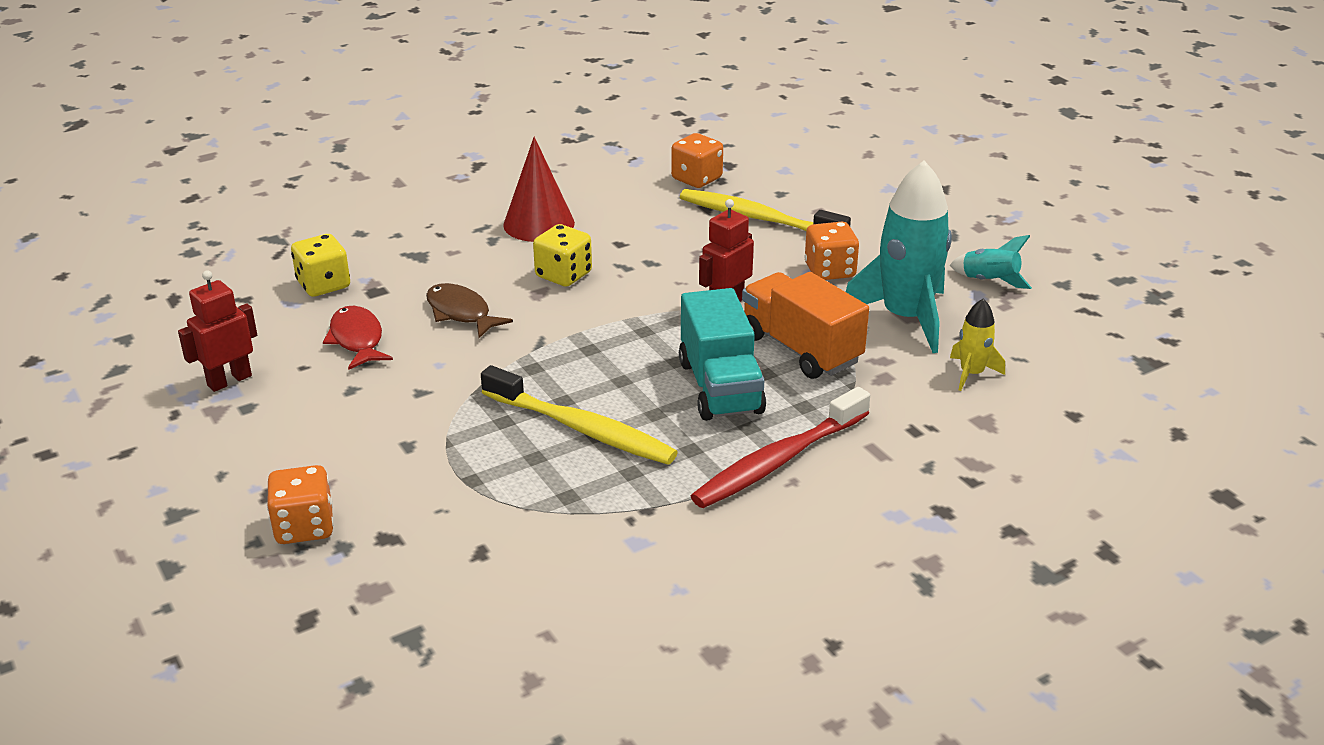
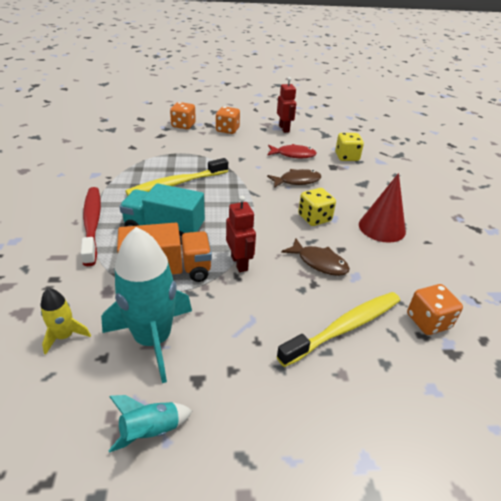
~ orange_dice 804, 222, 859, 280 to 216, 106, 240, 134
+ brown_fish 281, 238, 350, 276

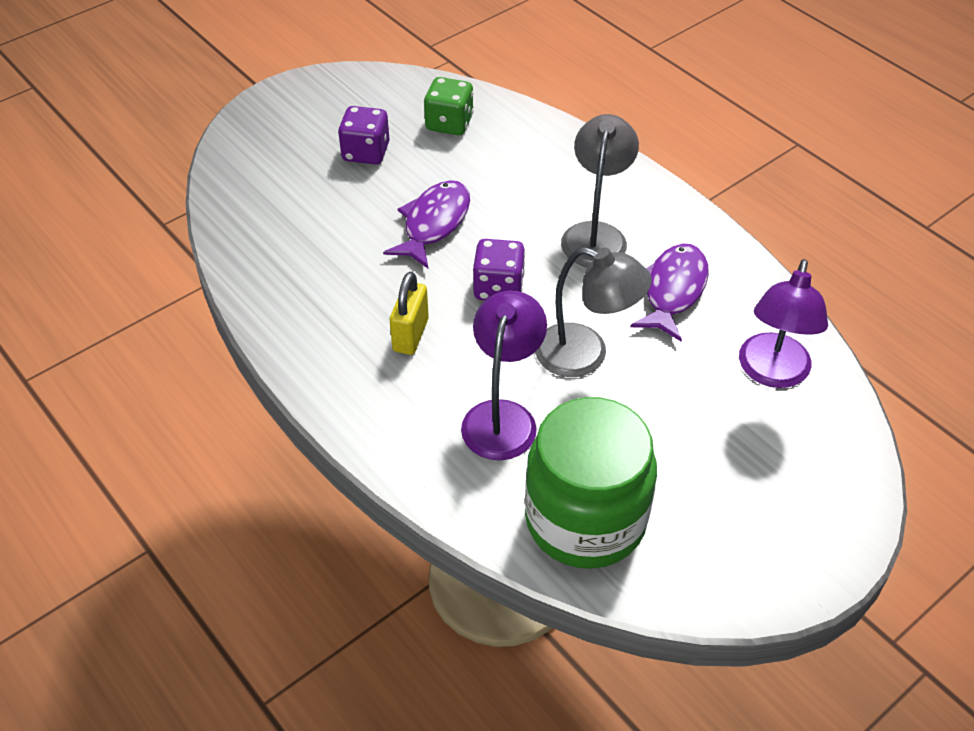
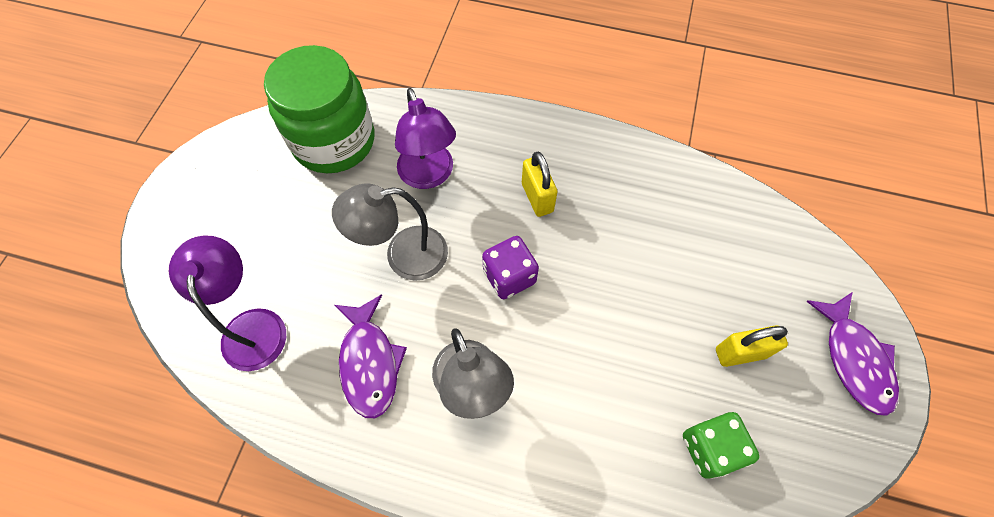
~ purple_dice 338, 106, 390, 165 to yellow_padlock 716, 326, 788, 367
~ purple_fish 383, 180, 470, 268 to 806, 292, 899, 416

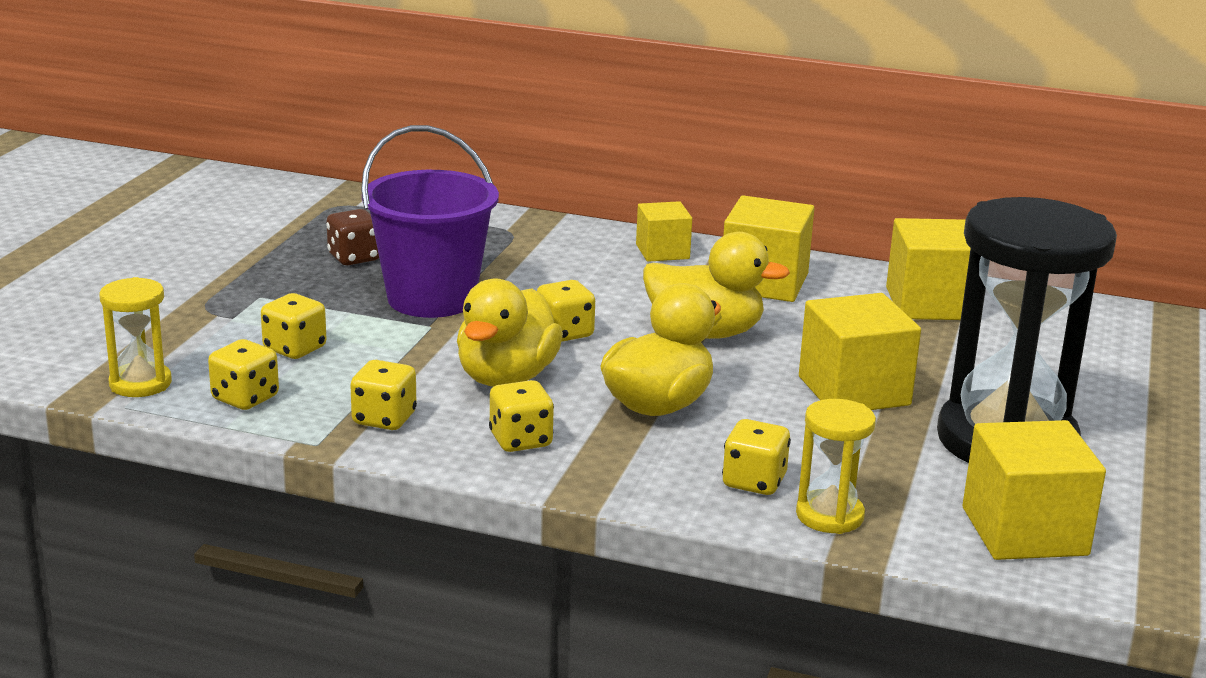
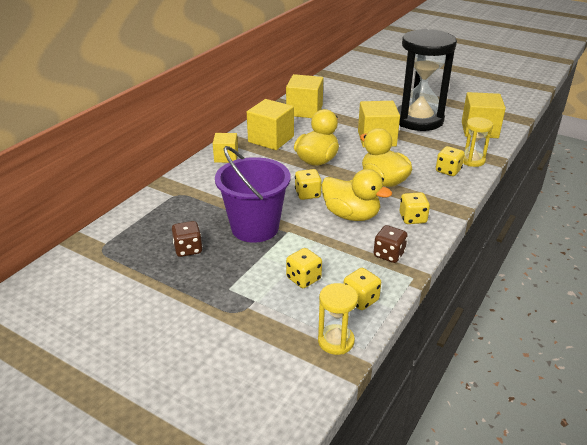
~ yellow_dice 350, 360, 417, 430 to brown_dice 374, 225, 408, 263

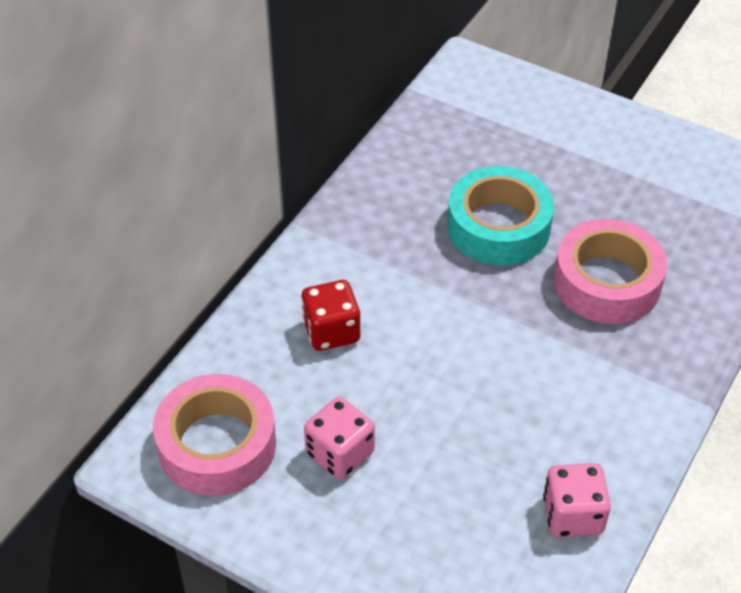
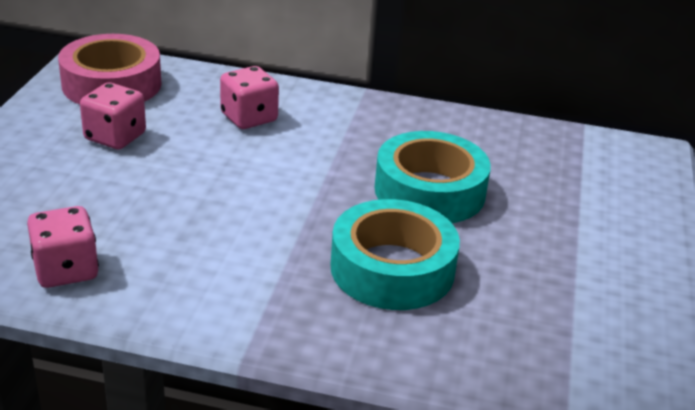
~ red_dice 301, 280, 360, 351 to pink_dice 220, 66, 279, 129
~ pink_tape 554, 219, 667, 324 to turquoise_tape 330, 199, 460, 310

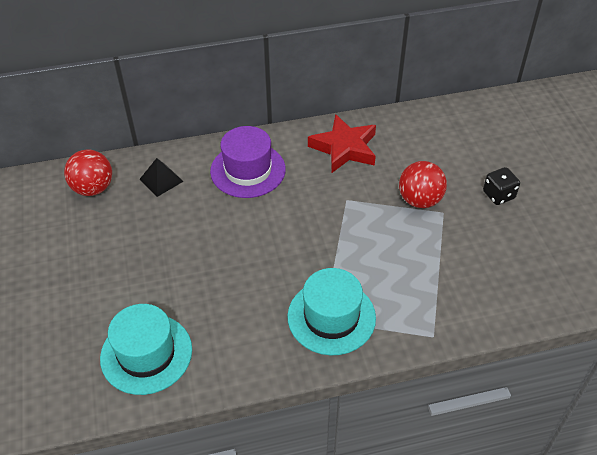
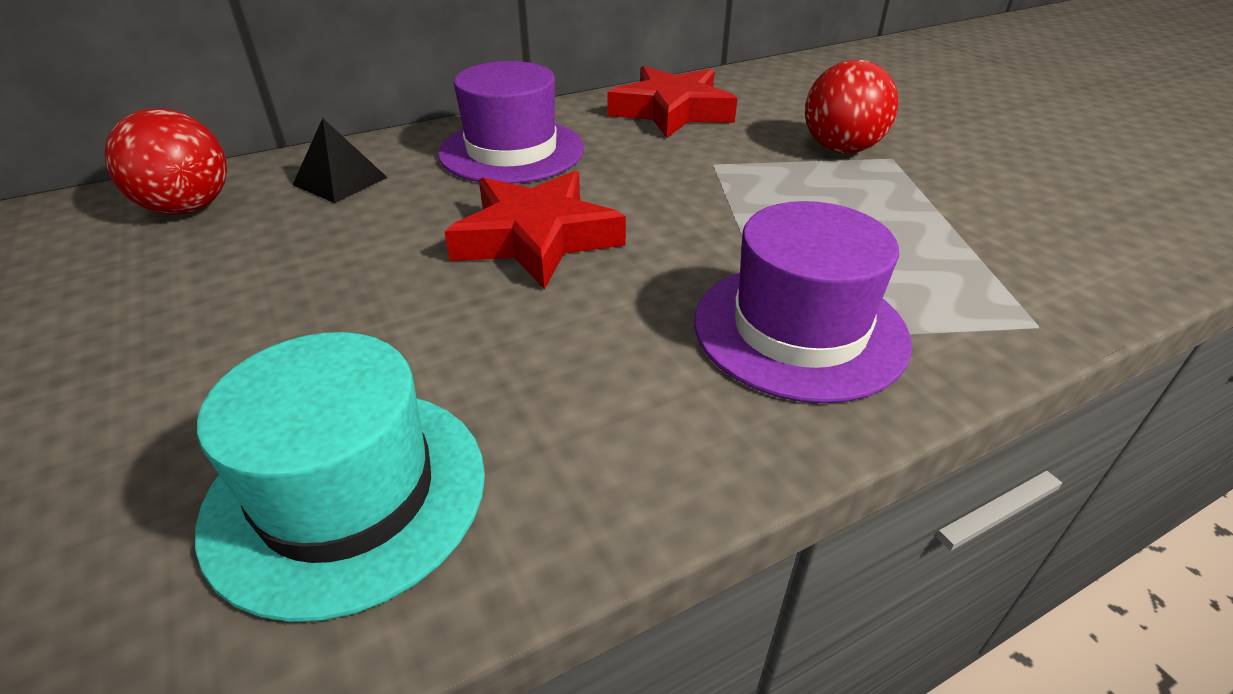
+ red_star 444, 171, 626, 290
~ turquoise_hat 287, 268, 376, 355 to purple_hat 694, 201, 912, 403
- black_dice 483, 167, 520, 205

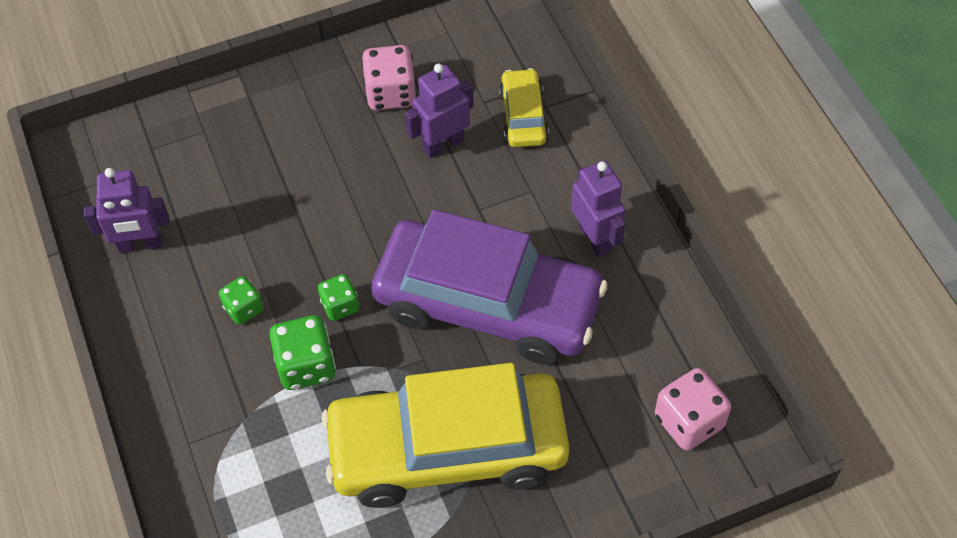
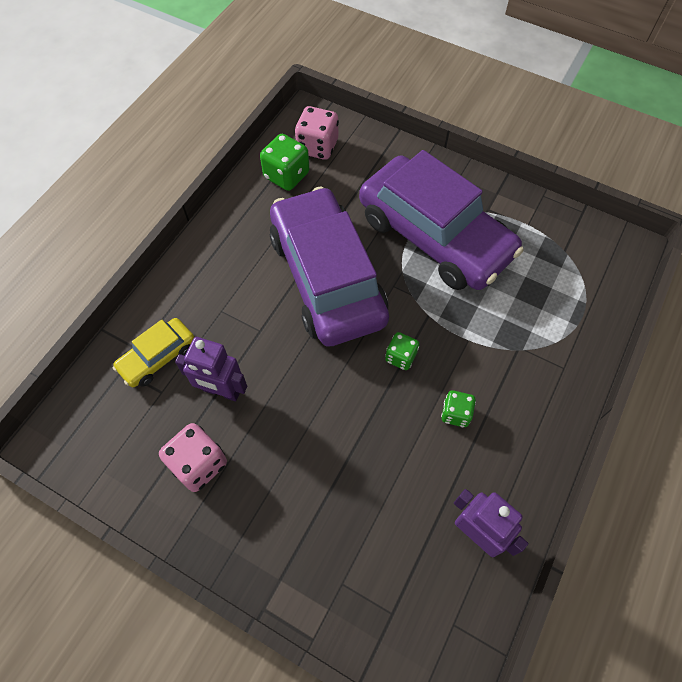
~ green_dice 269, 315, 336, 390 to 260, 134, 309, 191
~ yellow_car 321, 363, 570, 508 to purple_car 359, 150, 524, 290
- purple_robot 571, 160, 625, 257

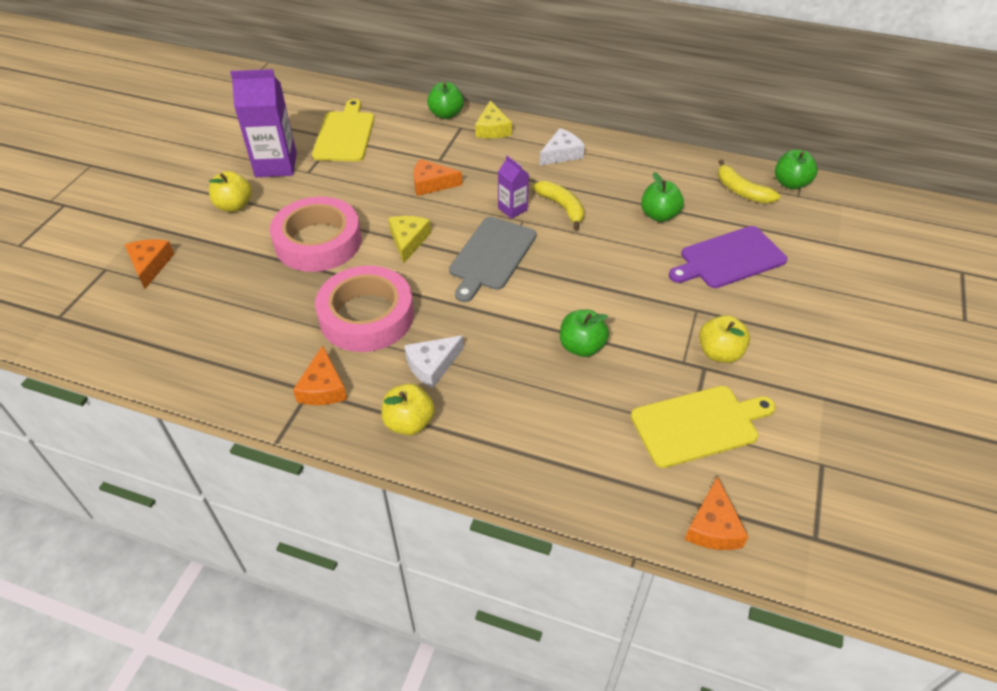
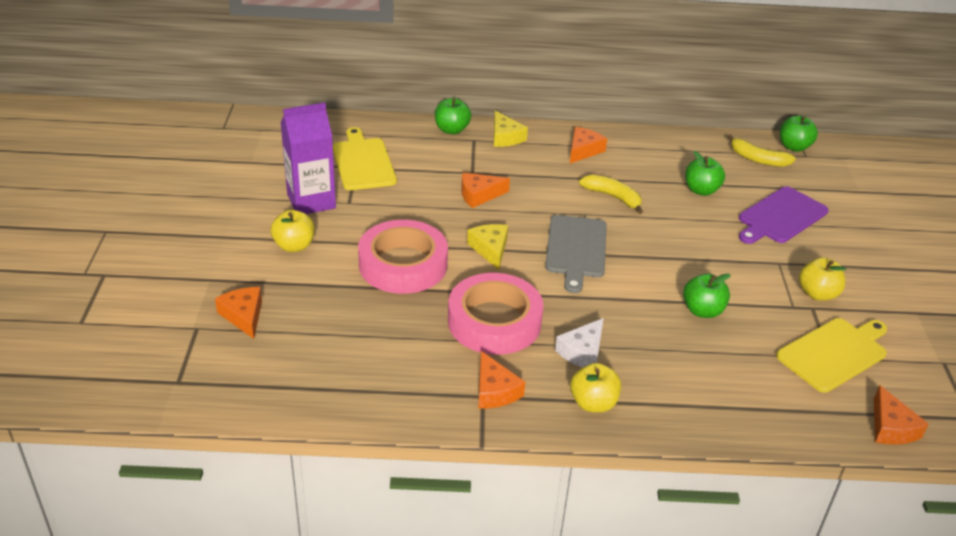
~ white_cheese 540, 128, 585, 165 to orange_cheese 570, 127, 607, 163
- purple_carton 498, 156, 529, 219

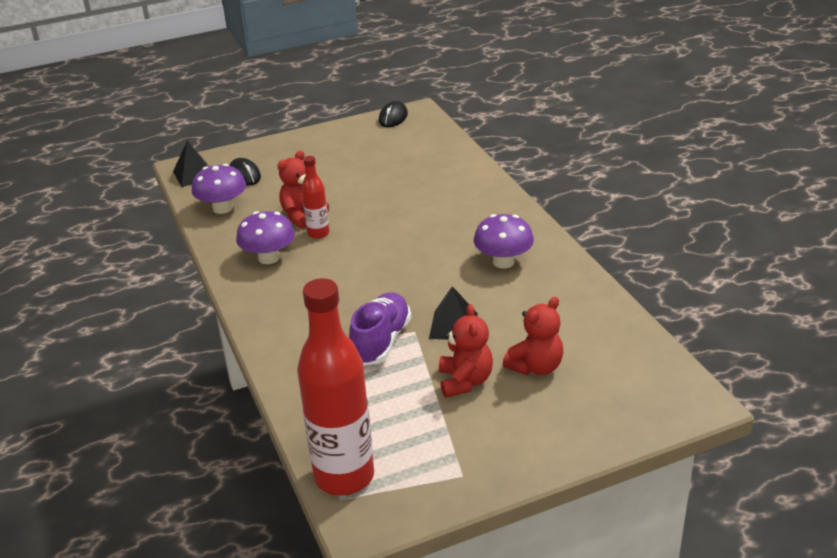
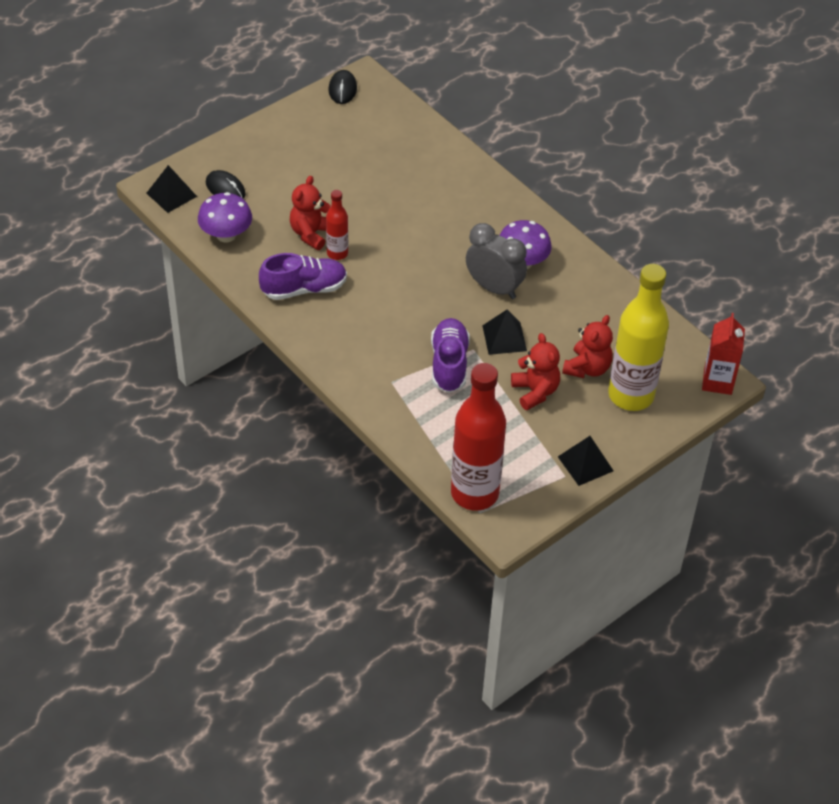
~ purple_mushroom 236, 211, 295, 264 to purple_shoe 259, 253, 347, 300
+ grey_clock 466, 223, 527, 299
+ black_pyramid 558, 436, 614, 486
+ yellow_bottle 609, 264, 669, 411
+ red_carton 702, 313, 745, 395

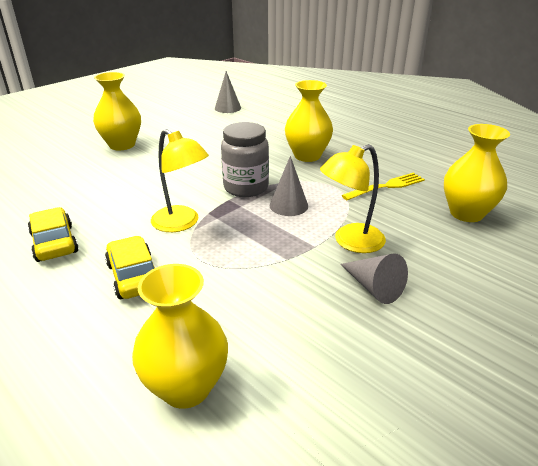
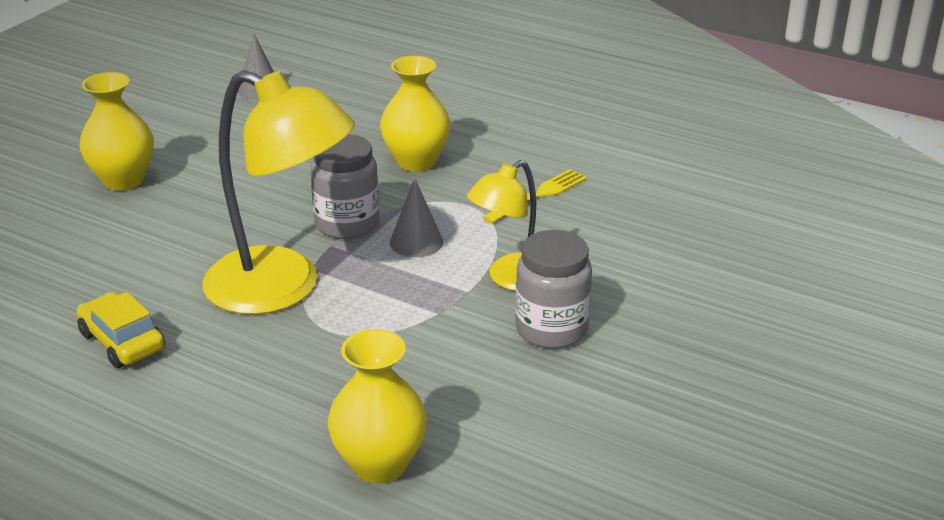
~ yellow_lamp 151, 129, 209, 232 = 202, 70, 355, 315 x1.75
~ grey_cone 340, 253, 408, 304 to grey_jar 515, 230, 592, 349
- yellow_car 105, 236, 155, 299
- yellow_vase 444, 124, 510, 222

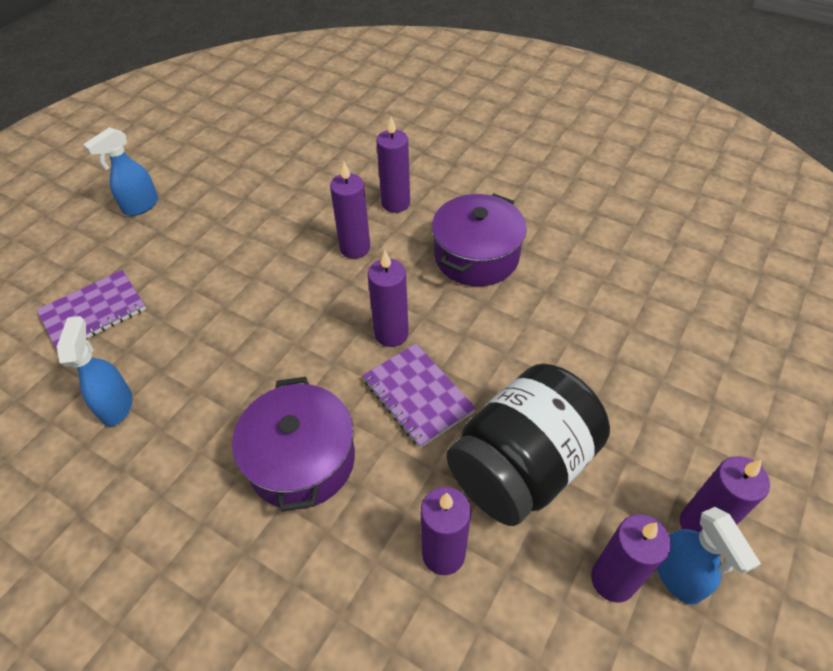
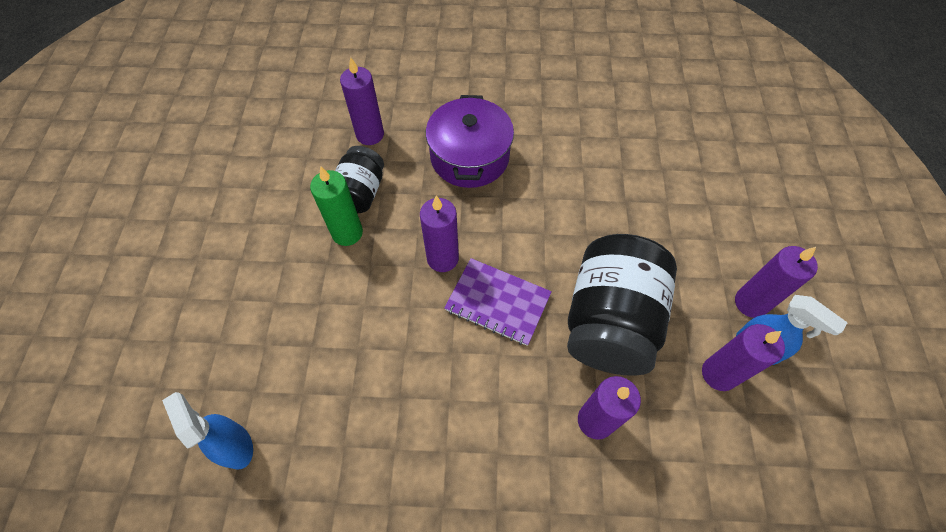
+ green_candle 310, 166, 363, 246
~ purple_candle 330, 162, 370, 259 to black_jar 335, 146, 384, 213
- purple_notebook 37, 270, 146, 350
- blue_spray_bottle 83, 127, 158, 216
- purple_pot 232, 377, 355, 511

